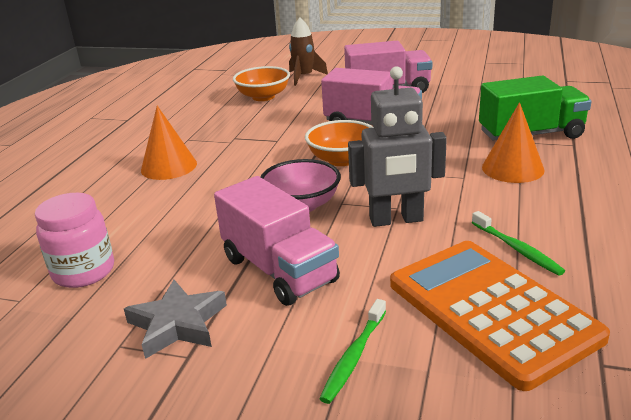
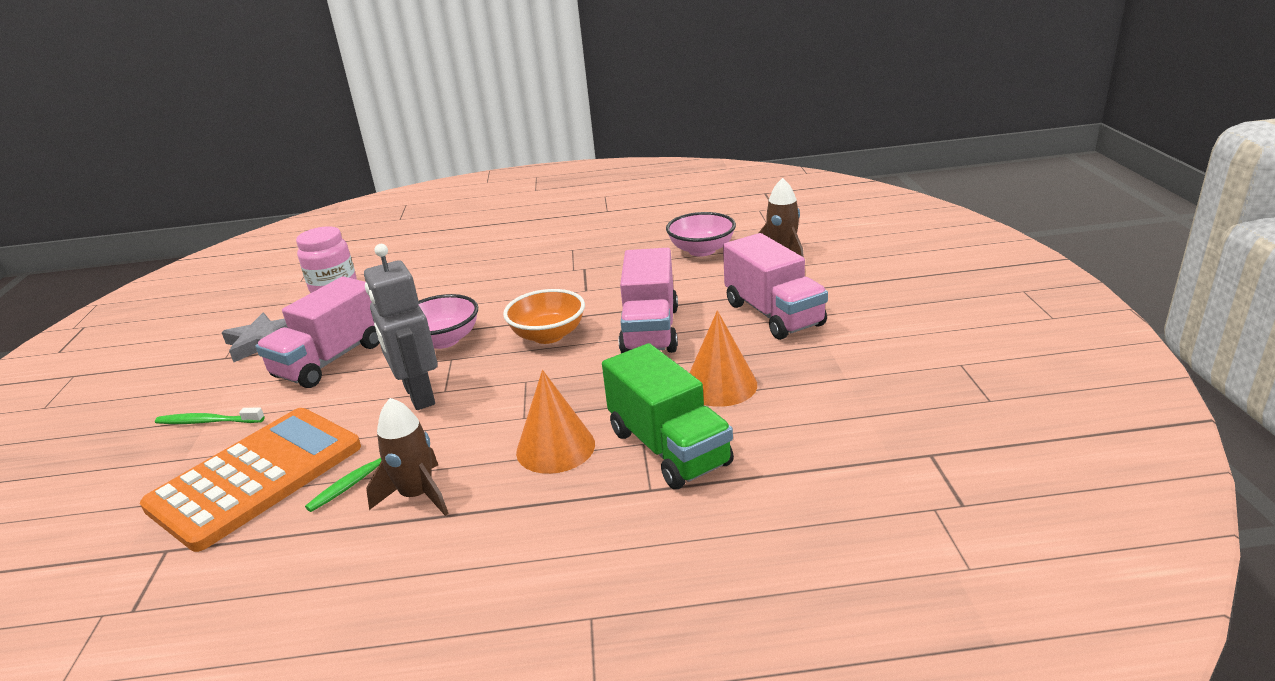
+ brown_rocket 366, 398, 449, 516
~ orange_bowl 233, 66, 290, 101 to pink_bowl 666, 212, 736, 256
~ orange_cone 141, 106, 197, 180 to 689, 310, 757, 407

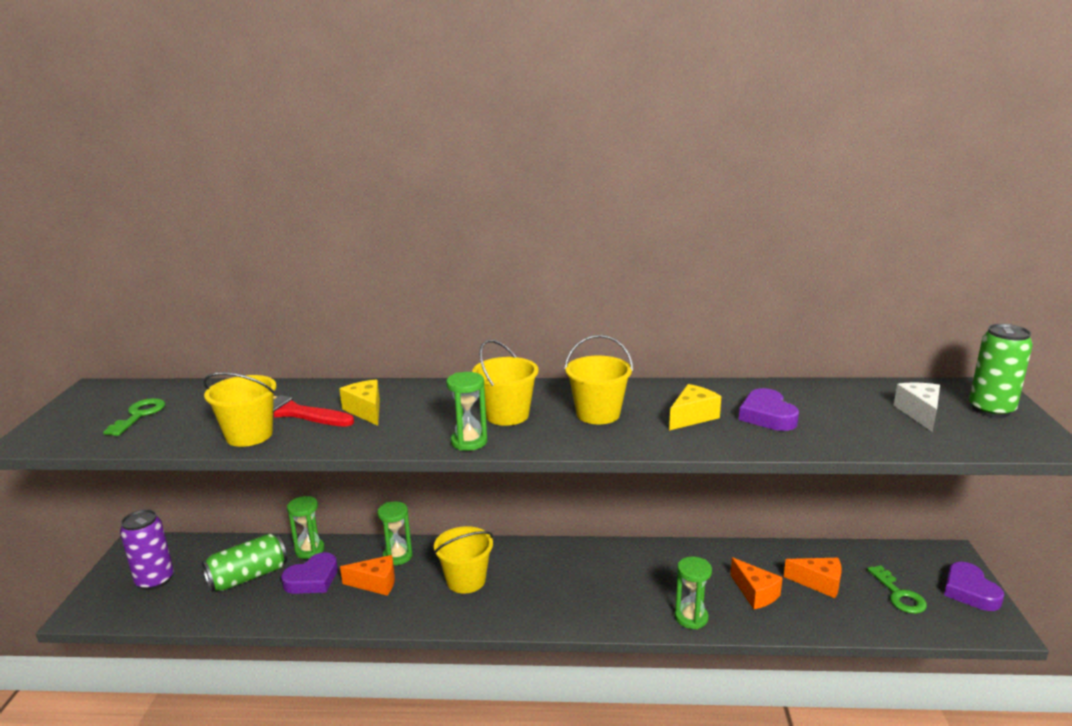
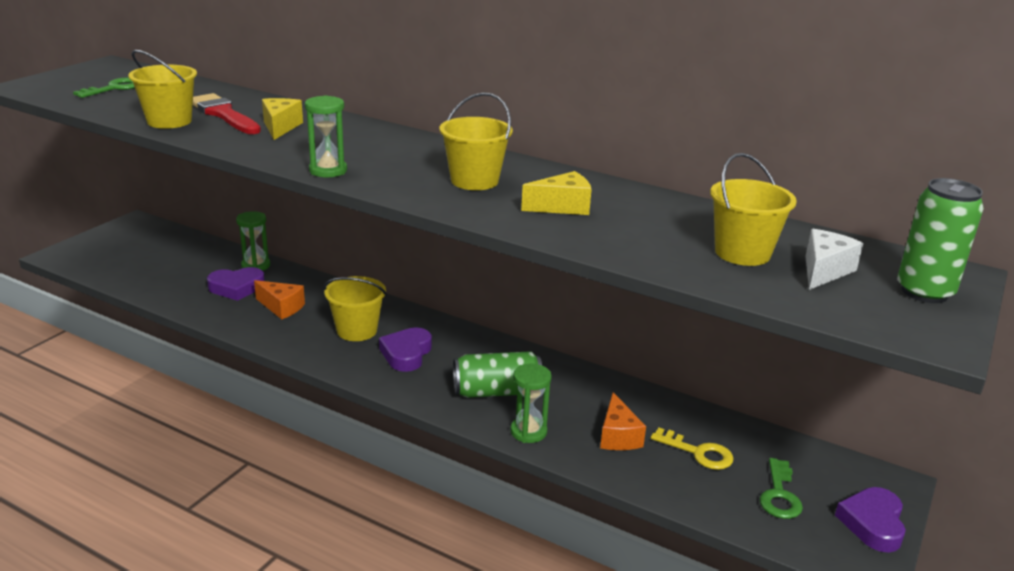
~ purple_heart 739, 388, 799, 431 to 379, 328, 432, 372
~ green_can 202, 533, 287, 592 to 453, 351, 542, 398
~ orange_cheese 784, 558, 842, 598 to yellow_key 651, 428, 734, 470
~ yellow_bucket 472, 340, 538, 426 to 710, 153, 797, 266
- purple_can 120, 509, 174, 590
- green_hourglass 377, 501, 412, 565

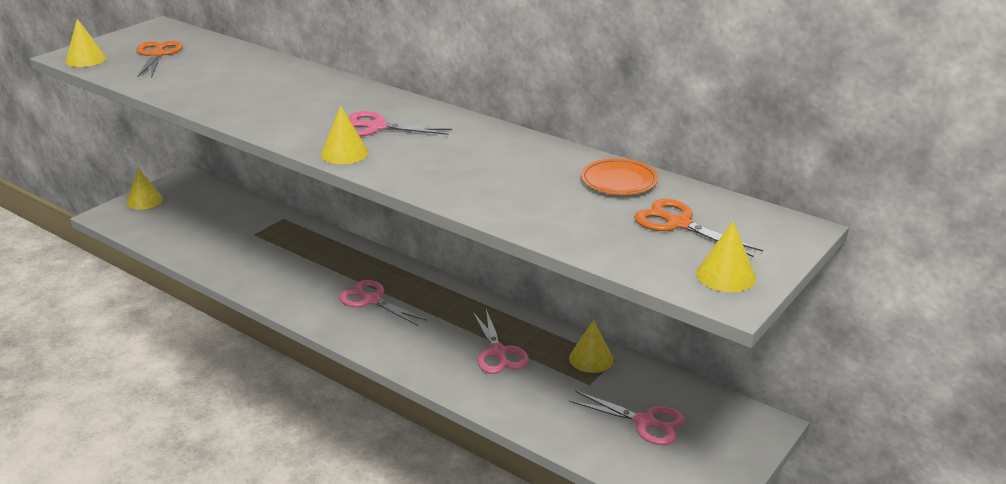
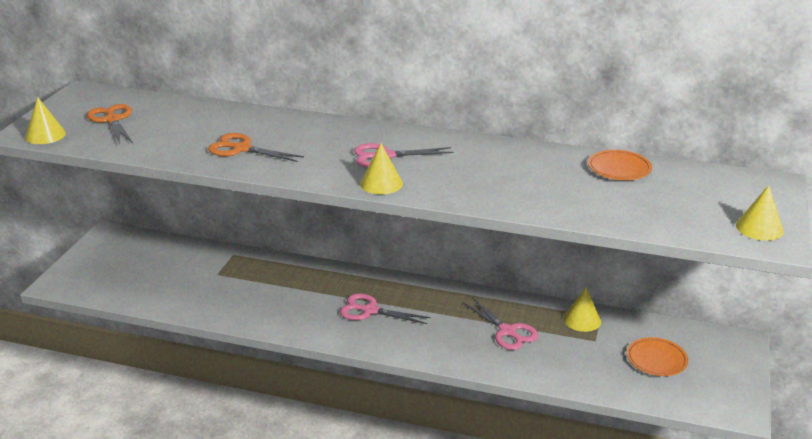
~ orange_scissors 634, 199, 763, 257 to 208, 133, 304, 162
~ pink_scissors 569, 390, 685, 445 to orange_plate 627, 337, 688, 376
- yellow_cone 127, 168, 163, 210

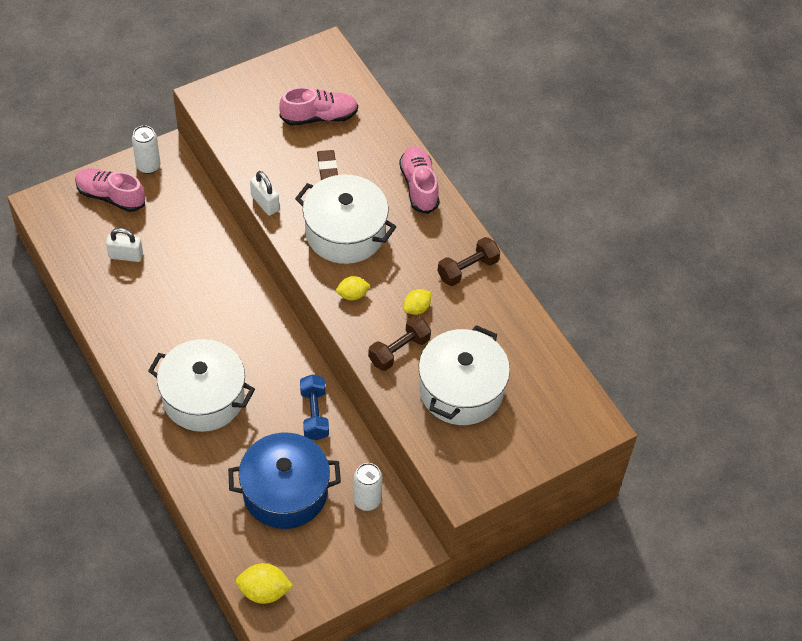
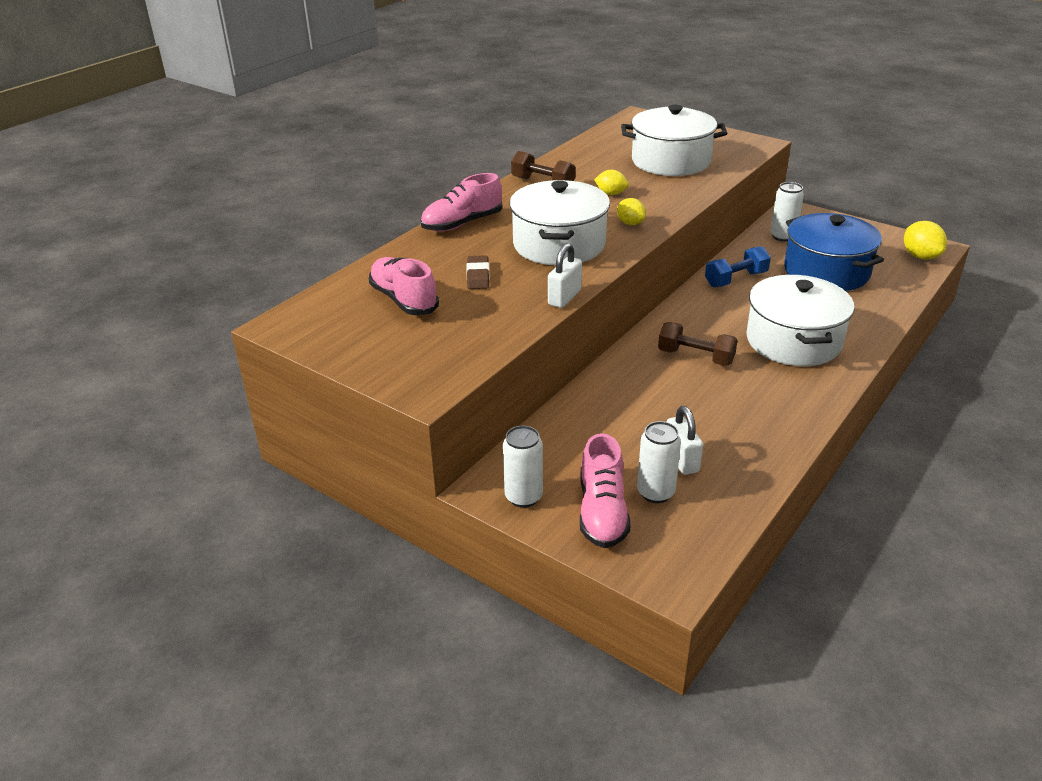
~ brown_eraser 317, 150, 338, 180 = 466, 255, 490, 289 60 degrees counterclockwise
+ white_can 637, 421, 681, 503
~ brown_dumbbell 368, 316, 431, 371 to 658, 322, 738, 366

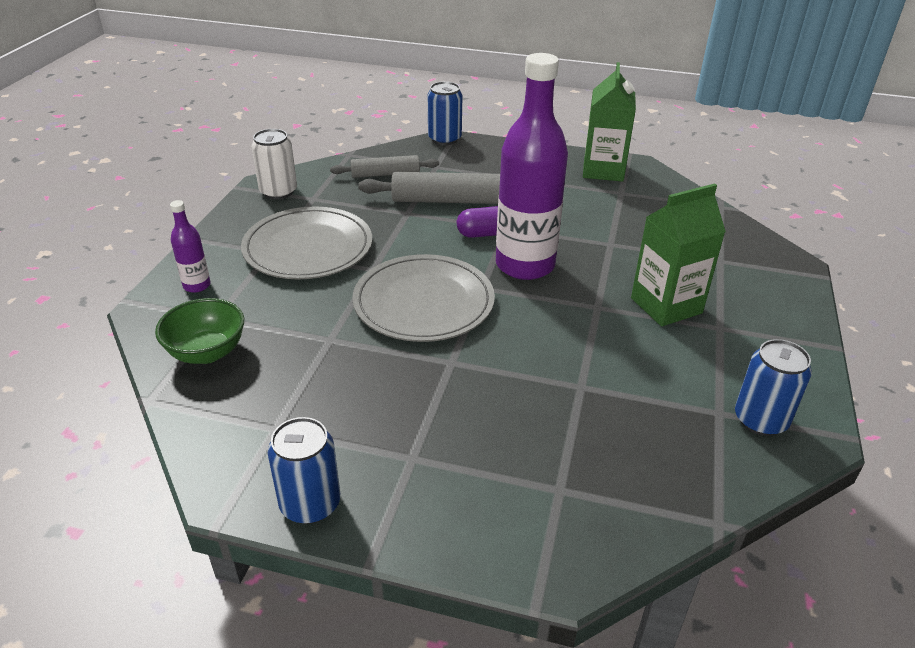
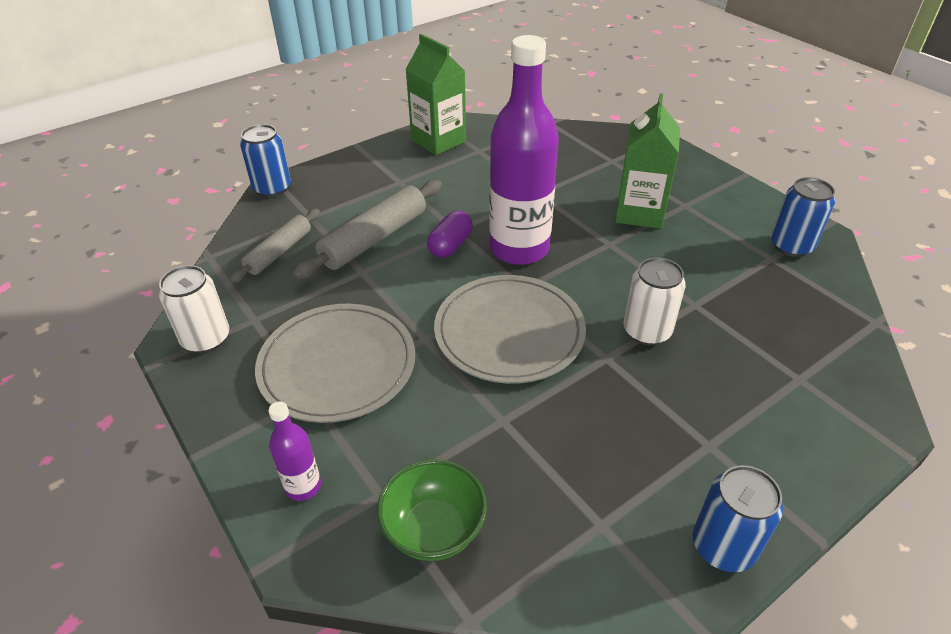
+ white_can 623, 258, 686, 345

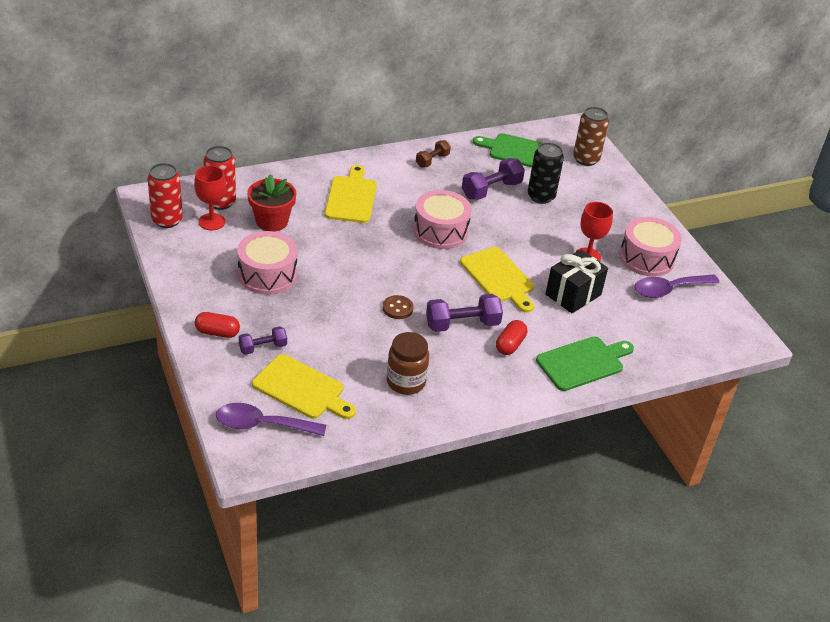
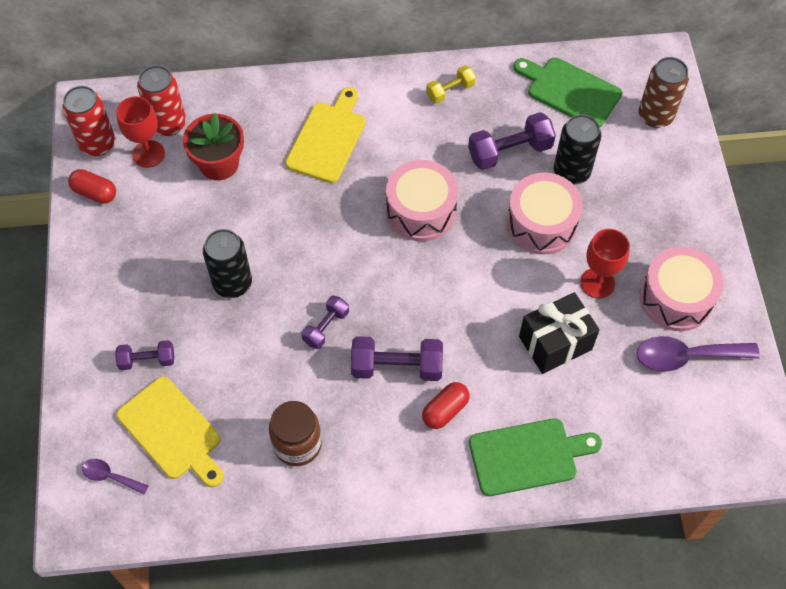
~ red_capsule 195, 312, 240, 338 to 68, 169, 116, 204
~ purple_spoon 216, 403, 326, 436 = 82, 459, 148, 494 x0.54
+ black_can 203, 229, 252, 298
~ brown_button 383, 295, 414, 319 to purple_dumbbell 302, 295, 349, 349
~ brown_dumbbell 416, 140, 451, 167 to yellow_dumbbell 426, 65, 476, 104
~ pink_drum 237, 231, 297, 295 to 506, 172, 583, 255
- yellow_cutting_board 460, 247, 534, 313

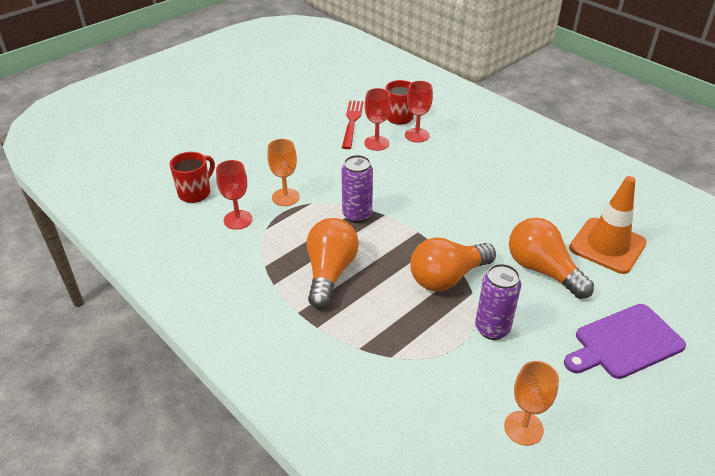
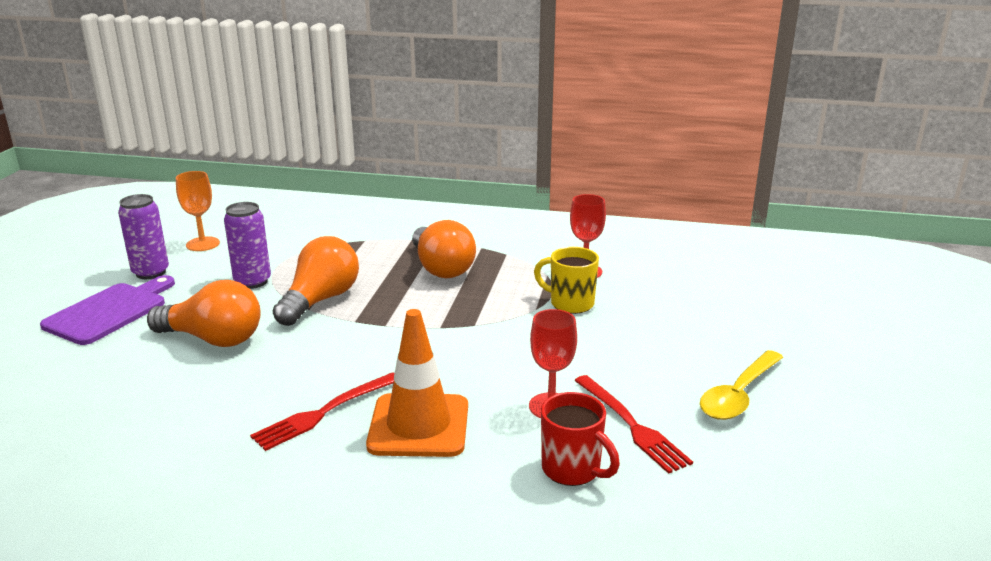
~ purple_can 341, 155, 373, 223 to 118, 194, 169, 279
+ red_fork 250, 372, 394, 451
~ orange_traffic_cone 569, 176, 647, 274 to 366, 309, 468, 457
~ orange_goblet 267, 139, 300, 206 to yellow_mug 534, 247, 599, 314
+ yellow_spoon 700, 350, 783, 420
- red_mug 170, 152, 215, 203
- red_goblet 405, 81, 433, 143

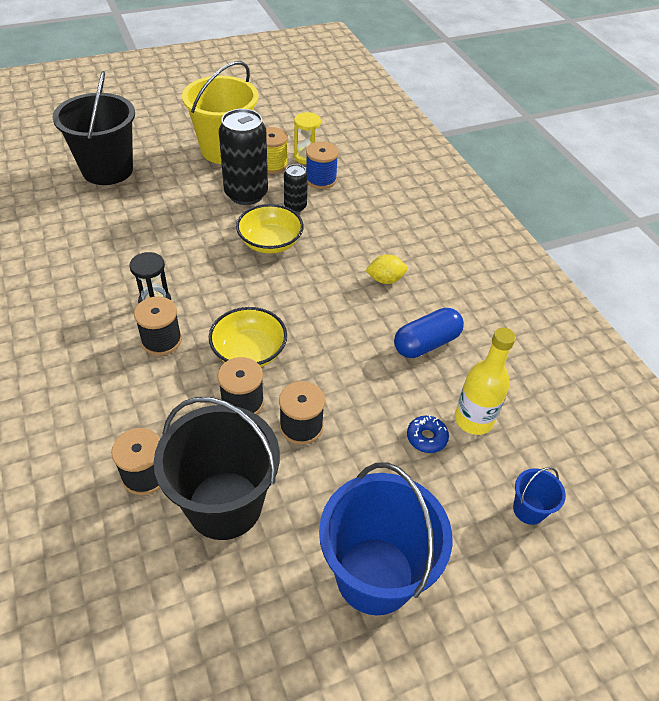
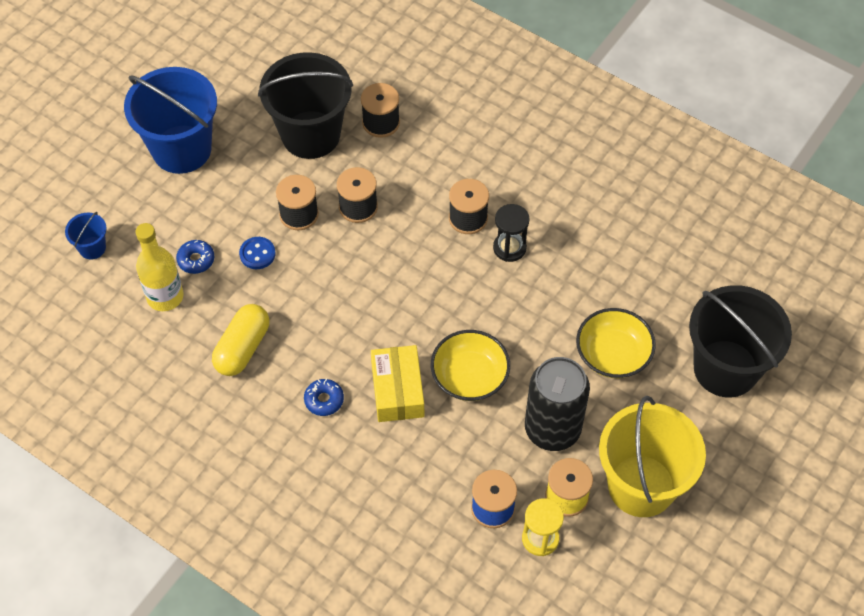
~ blue_capsule 394, 308, 464, 358 to yellow_capsule 212, 304, 269, 376
+ blue_button 239, 237, 275, 269
~ yellow_lemon 365, 255, 407, 284 to blue_donut 304, 379, 344, 416
+ yellow_box 371, 345, 424, 422
~ yellow_bowl 209, 307, 287, 367 to 576, 308, 656, 378
- black_can 284, 164, 308, 212

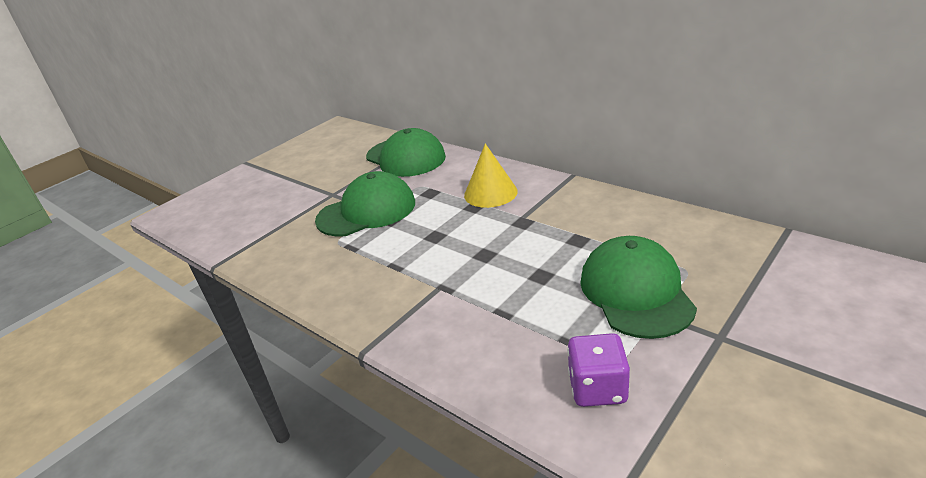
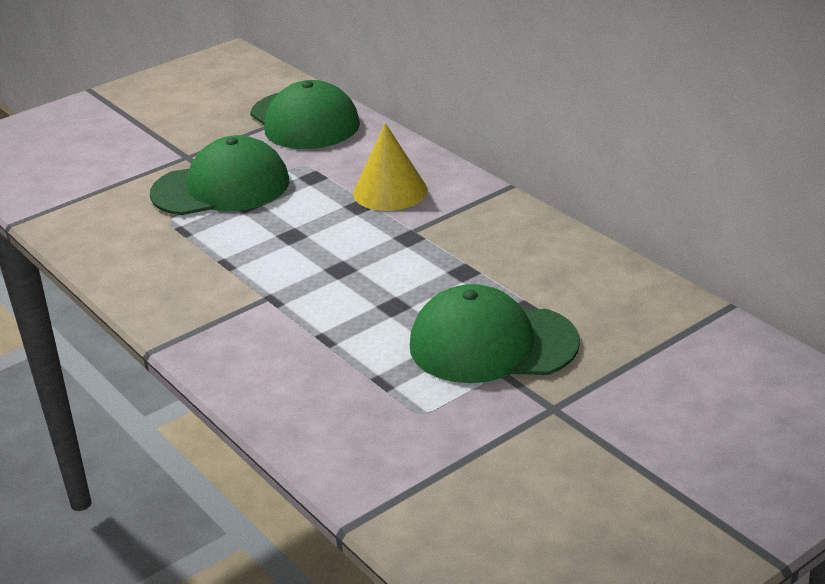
~ green_cap 580, 236, 697, 339 = 410, 284, 580, 383 90 degrees counterclockwise
- purple_dice 567, 333, 630, 407

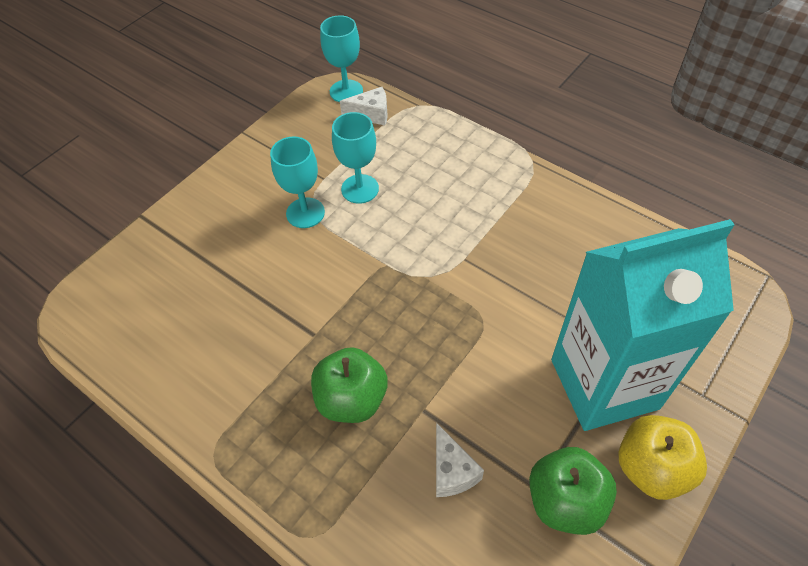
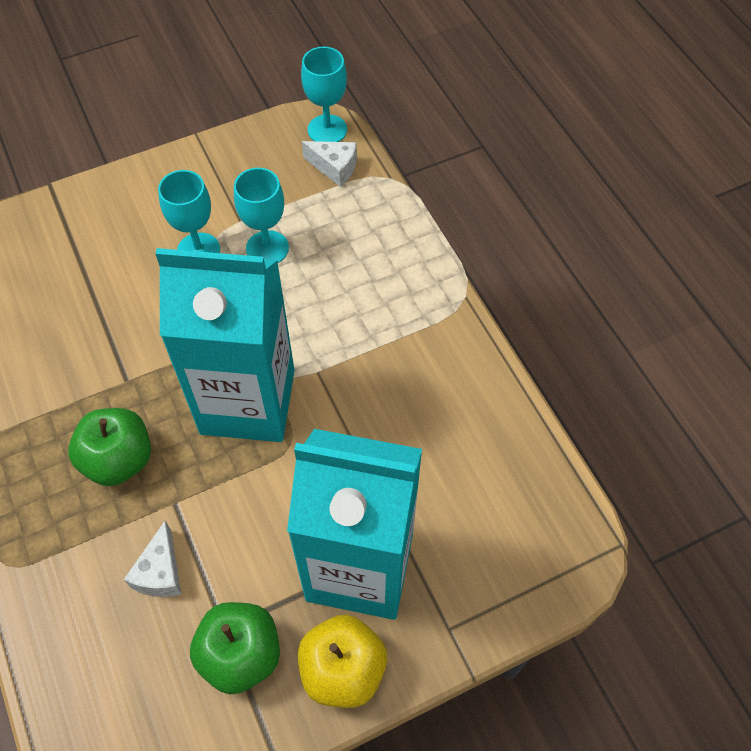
+ turquoise_carton 155, 248, 295, 442

